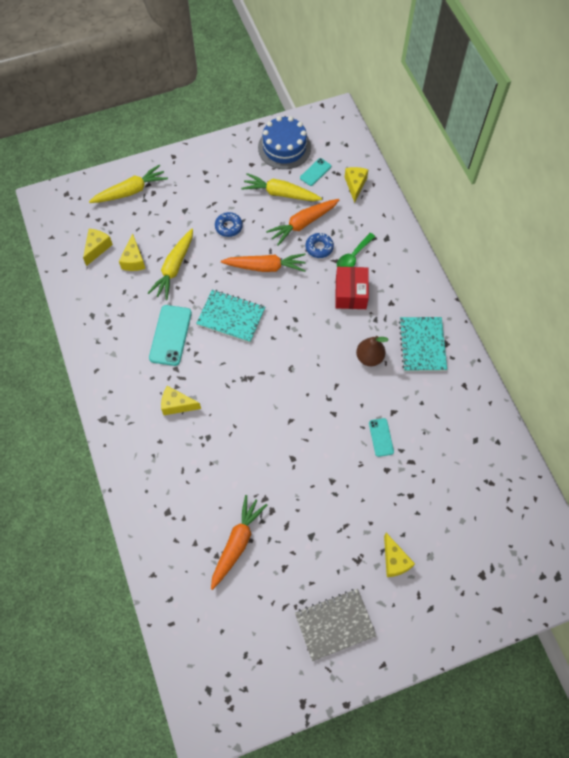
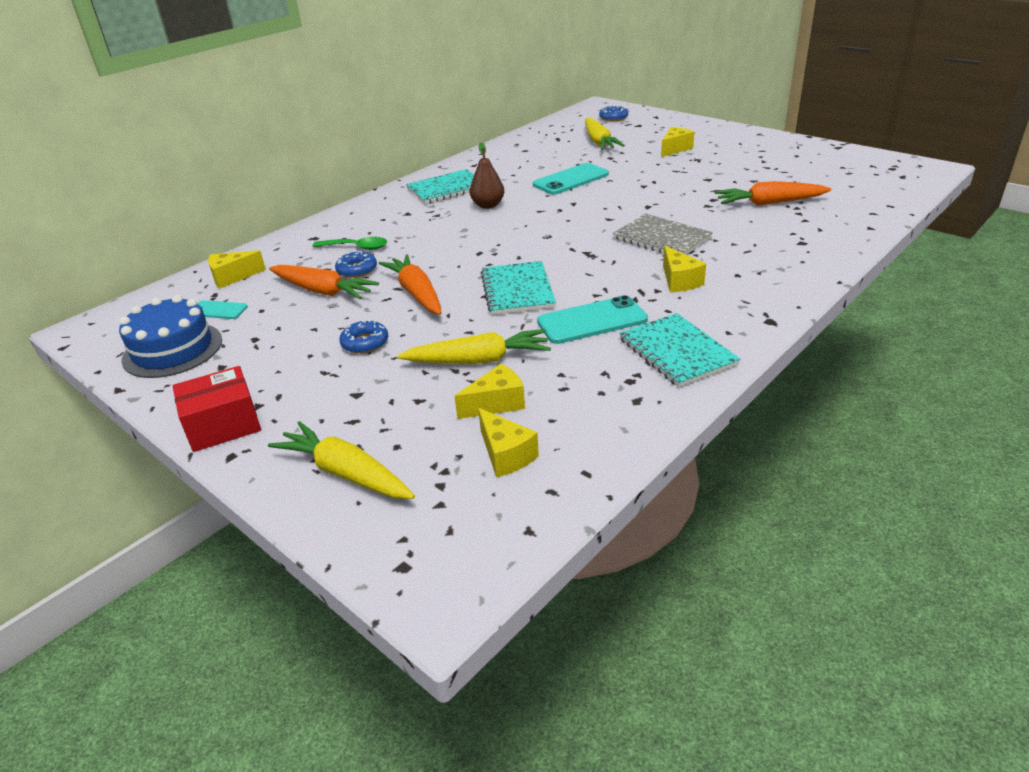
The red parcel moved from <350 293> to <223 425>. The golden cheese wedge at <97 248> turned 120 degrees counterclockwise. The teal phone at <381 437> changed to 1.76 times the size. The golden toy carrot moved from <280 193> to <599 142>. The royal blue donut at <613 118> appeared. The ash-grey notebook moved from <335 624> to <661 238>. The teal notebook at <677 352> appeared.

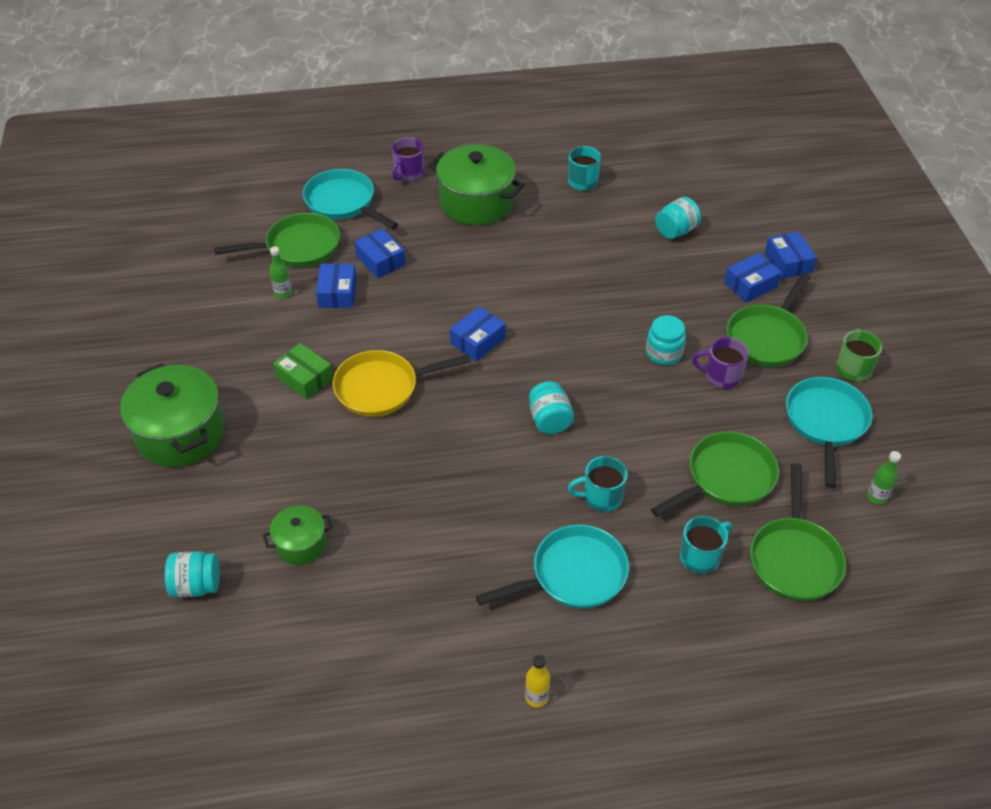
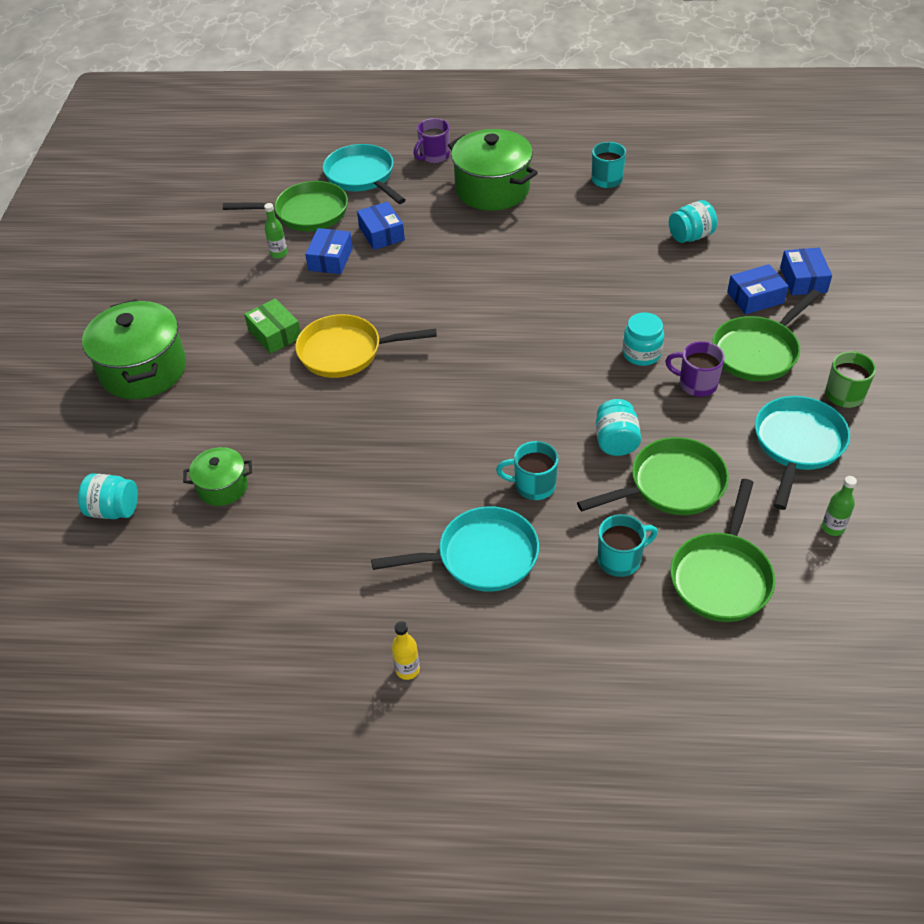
The teal jar moved from <549 420> to <616 441>. The royal blue parcel at <478 341> disappeared.

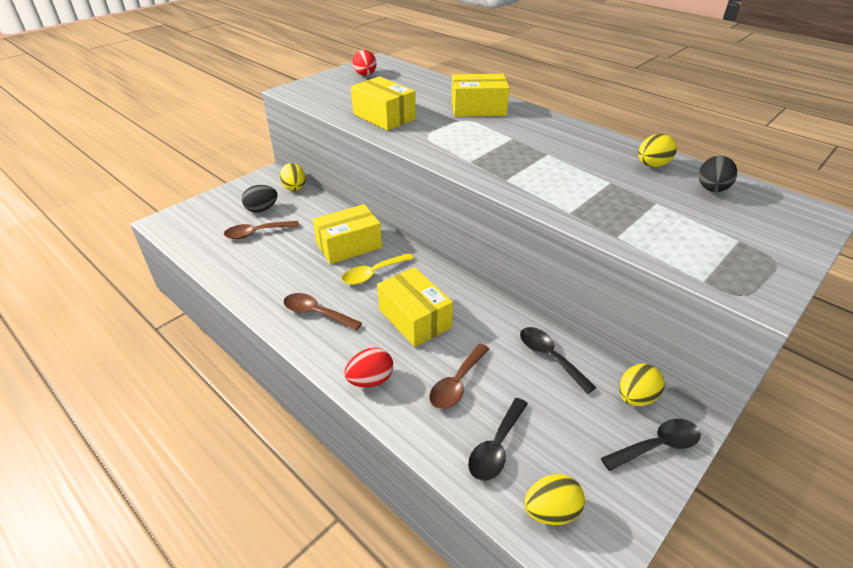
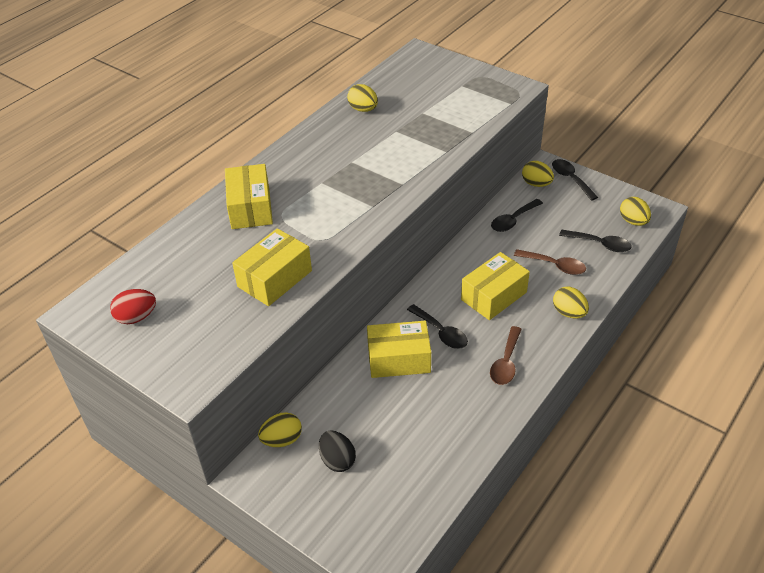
The golden parcel at <349 245> turned 60 degrees counterclockwise. The golden tablespoon at <373 274> became the jet-black tablespoon at <441 332>. The red egg at <370 380> became the golden egg at <569 313>. The brown tablespoon at <257 233> disappeared. The jet-black egg at <711 189> disappeared.

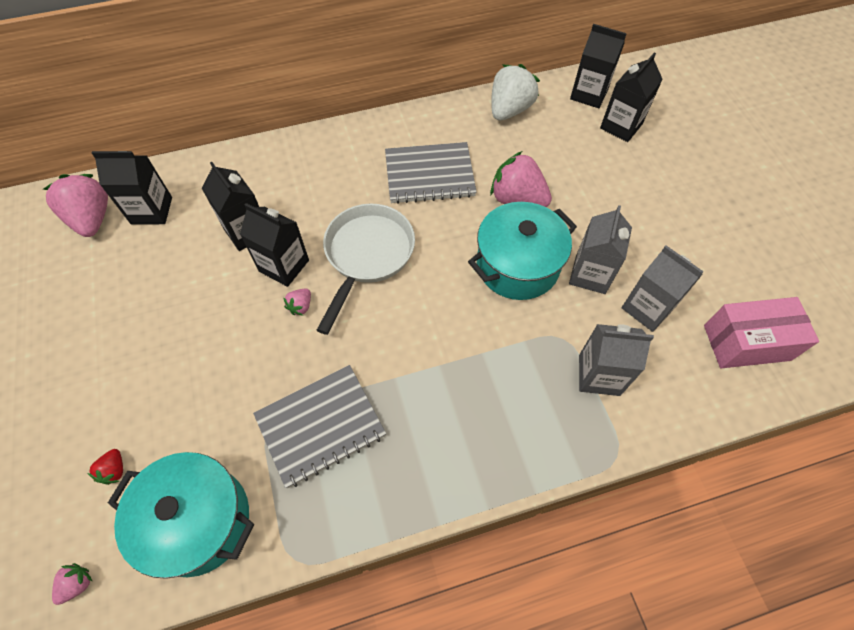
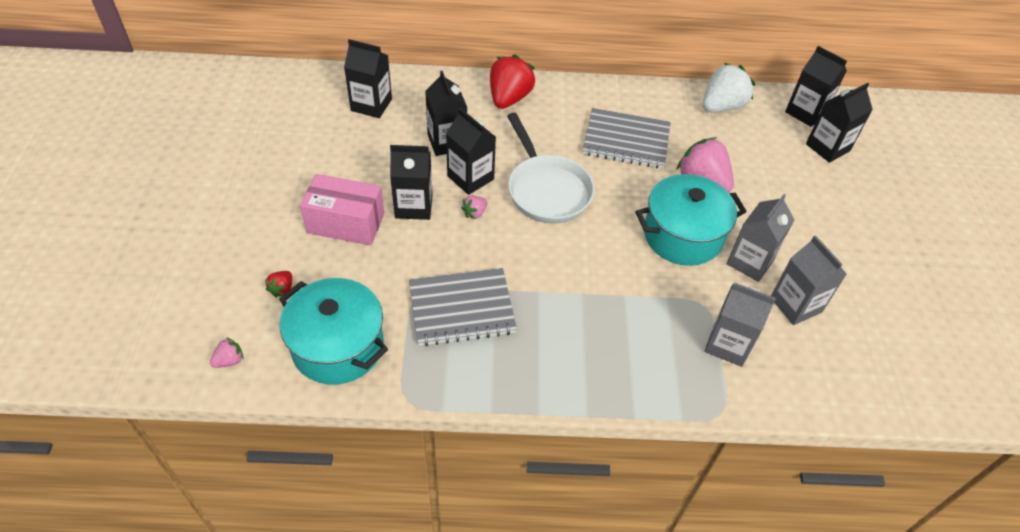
The rose-pink parcel moved from <746 343> to <346 223>. The jet-black carton at <413 206> appeared. The red berry at <509 98> appeared. The snow-white pan at <367 255> turned 120 degrees clockwise. The rose-pink berry at <92 219> disappeared.

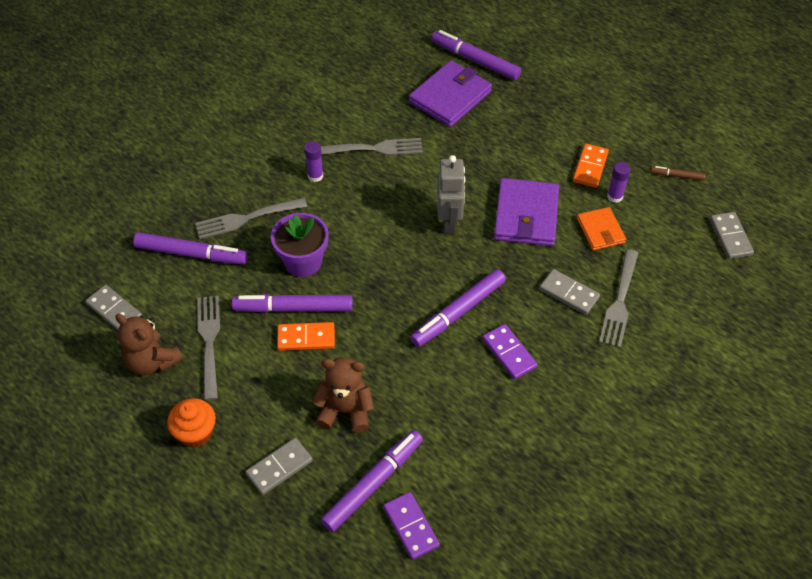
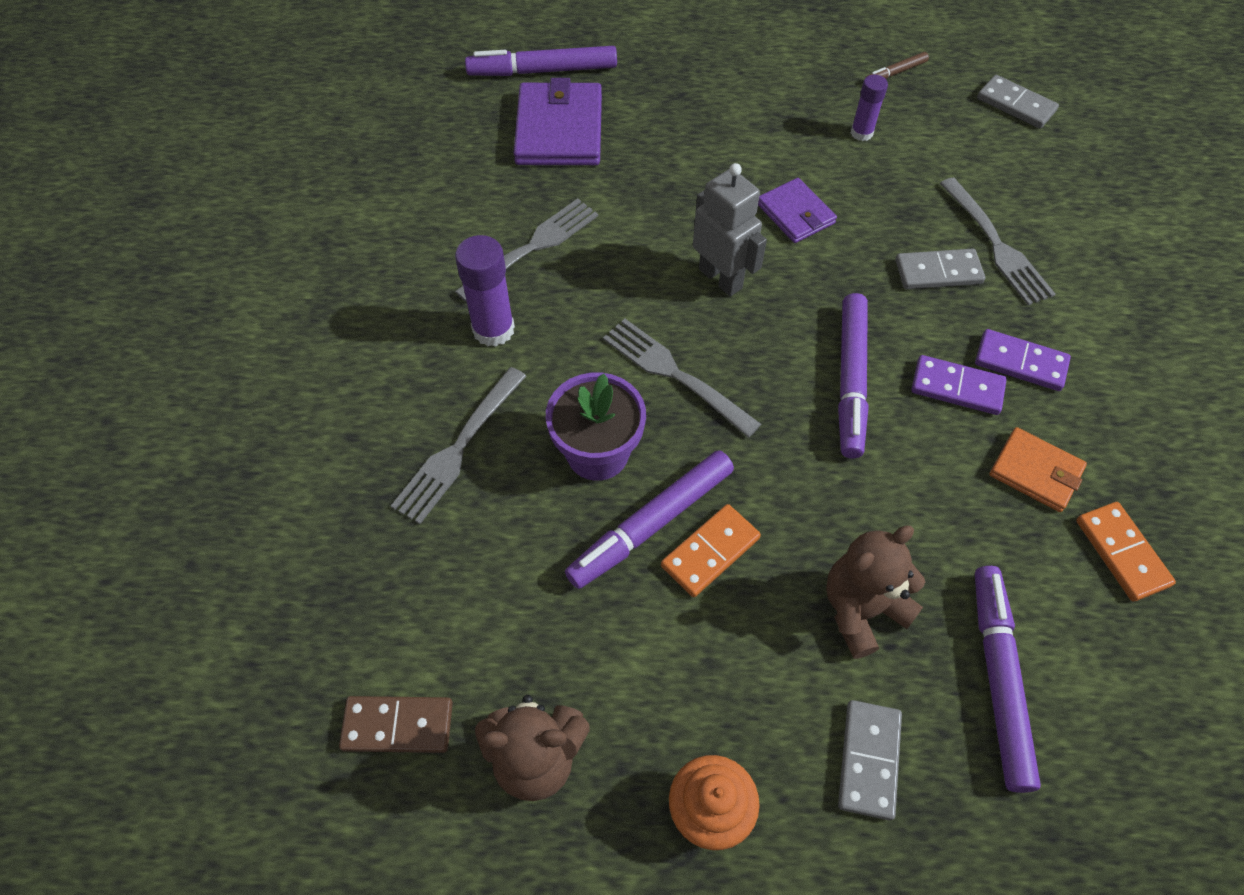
The ash-grey domino tile at <114 310> became the brown domino tile at <398 725>. The violet glue stick at <315 176> changed to 1.62 times the size. The ash-grey table fork moved from <209 343> to <676 375>. The violet card wallet at <526 215> changed to 0.59 times the size. The violet domino tile moved from <411 527> to <1020 363>. The bright orange card wallet moved from <600 230> to <1035 472>. The bright orange domino tile moved from <590 167> to <1122 553>. The violet marker pen at <191 254> disappeared.

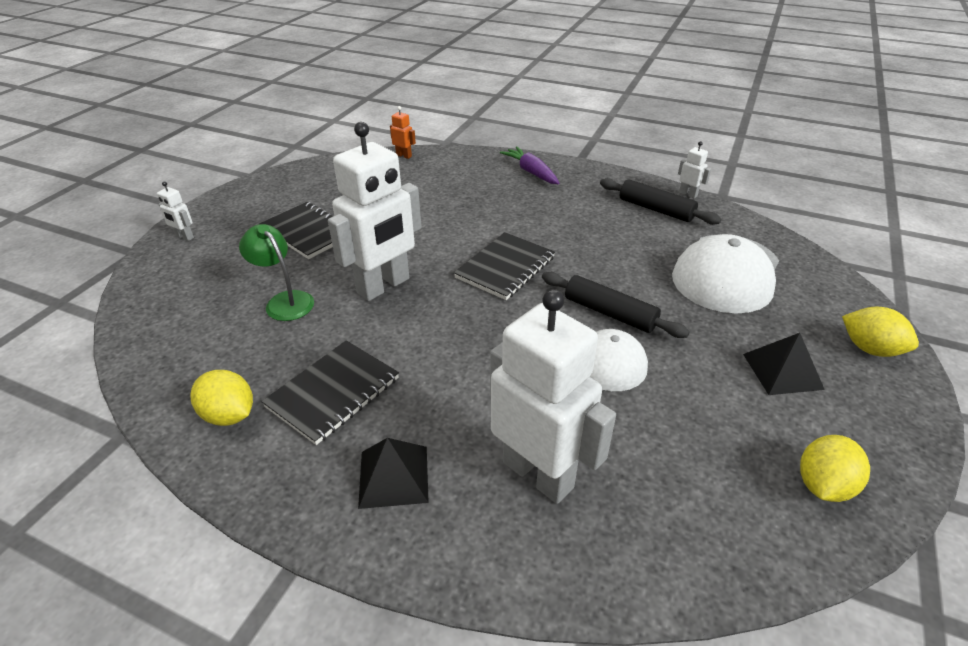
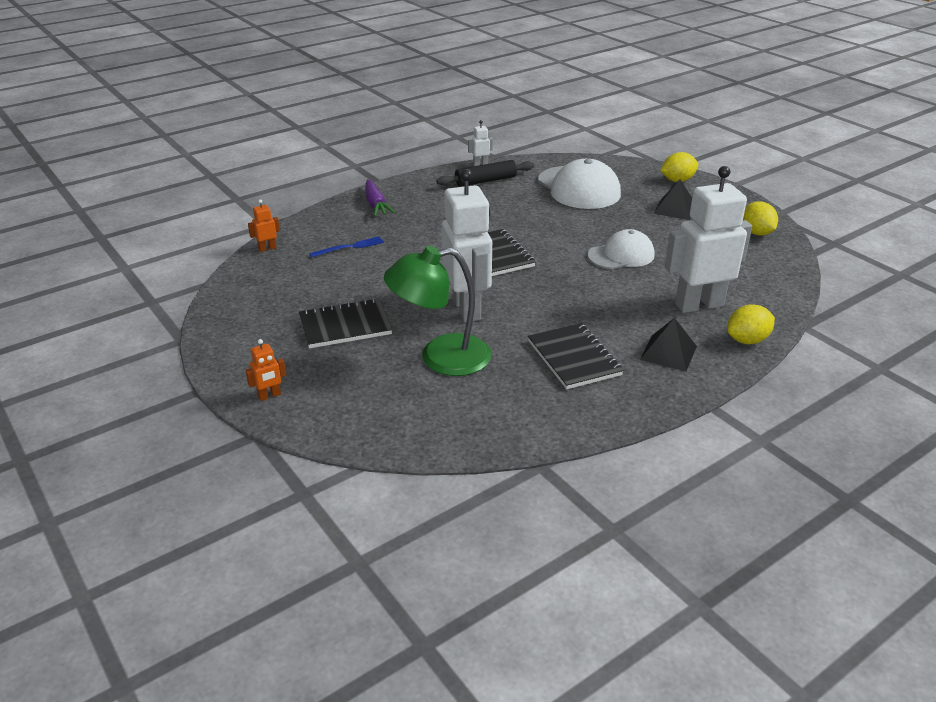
The snow-white robot at <184 237> became the bright orange robot at <269 396>. The royal blue table fork at <349 247> appeared. The violet toy carrot at <531 172> turned 105 degrees counterclockwise. The emerald desk lamp at <284 301> changed to 1.60 times the size. The golden lemon moved from <229 415> to <747 340>. The jet-black pastry roller at <609 313> disappeared.

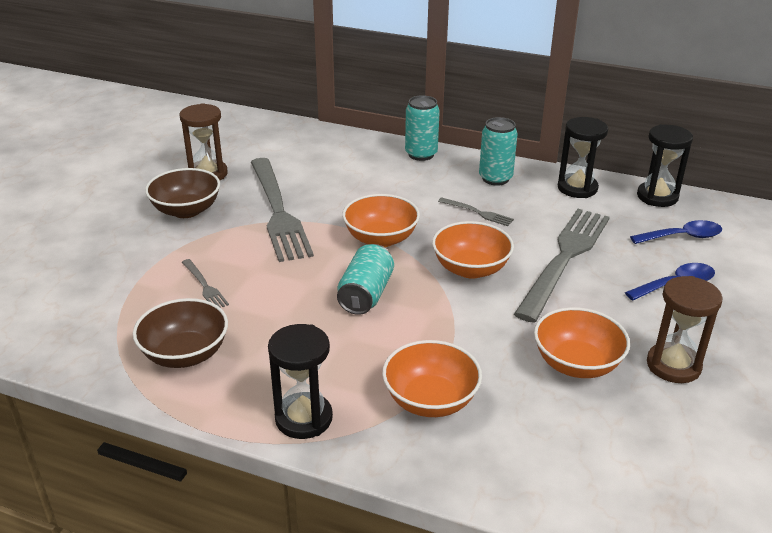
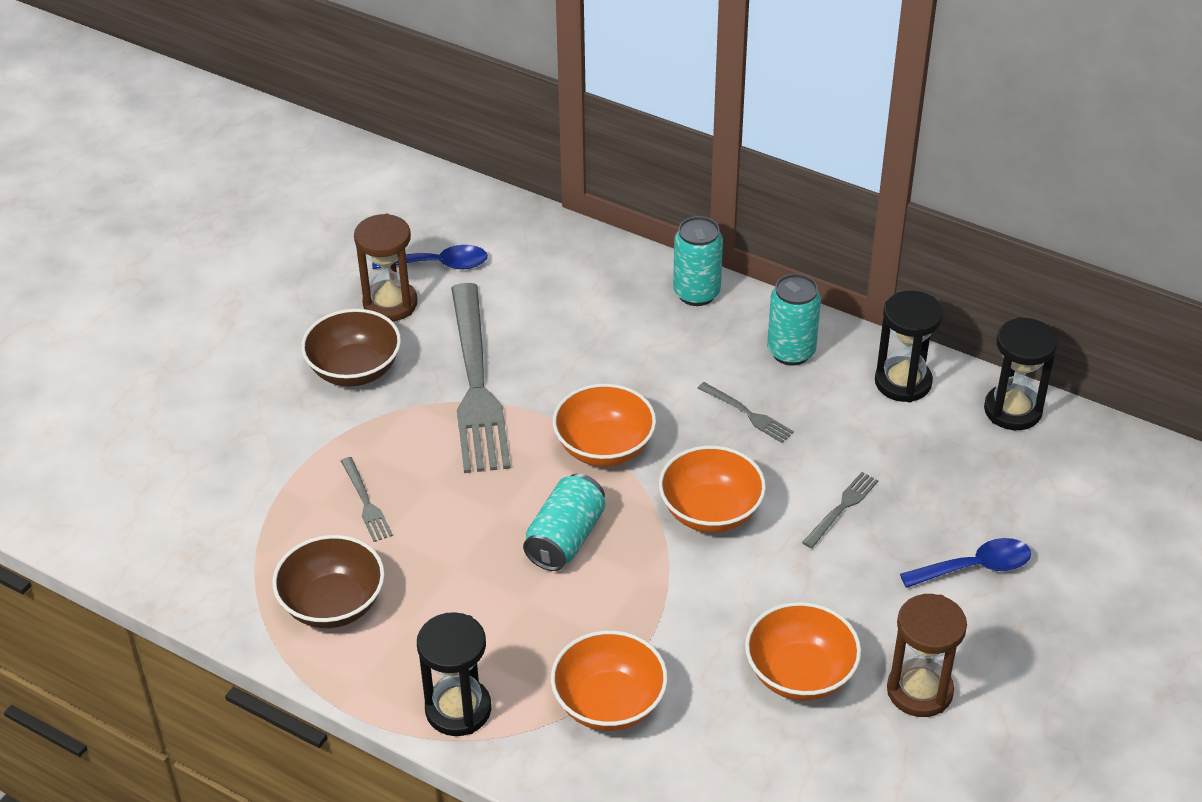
The royal blue tablespoon moved from <682 237> to <439 264>. The ash-grey table fork at <565 258> changed to 0.42 times the size.

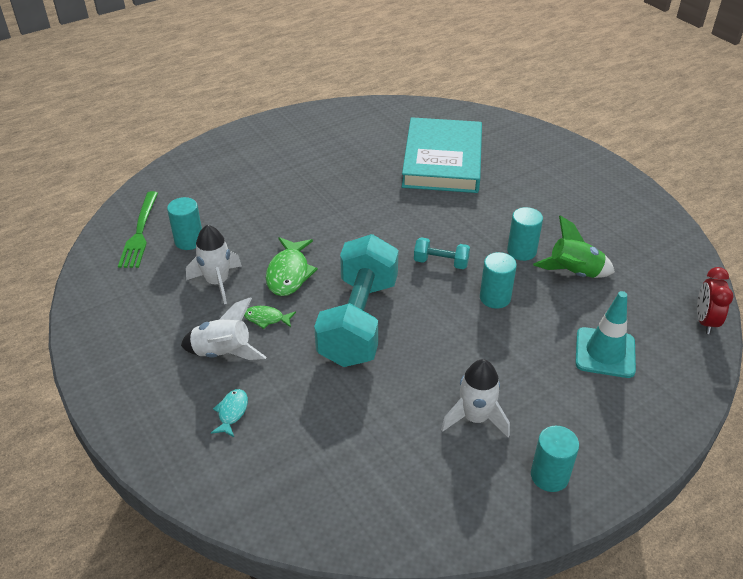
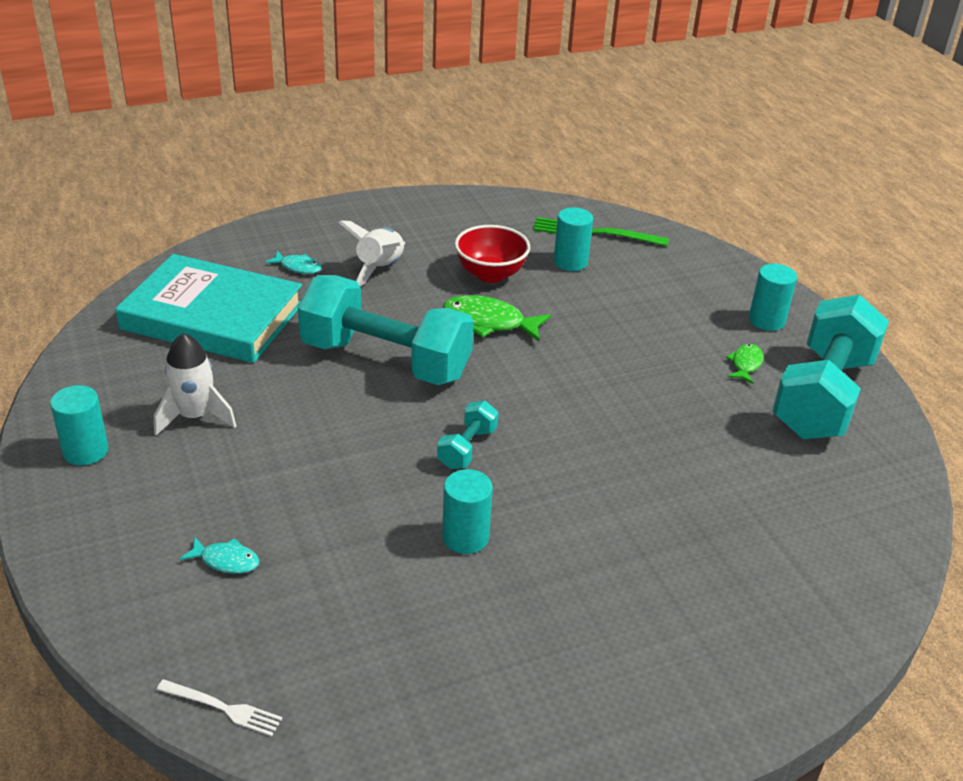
The teal hardback moved from <442 160> to <212 316>. The red clock at <705 321> was replaced by the snow-white table fork at <223 708>. The teal road cone at <605 353> was replaced by the teal toy fish at <226 560>. The snow-white spaceship at <217 282> was replaced by the red deep dish at <490 274>. The emerald toy fish moved from <266 319> to <745 364>. The teal cylinder moved from <495 298> to <766 320>. The teal free weight at <822 396> appeared. The emerald spaceship at <574 273> disappeared.

